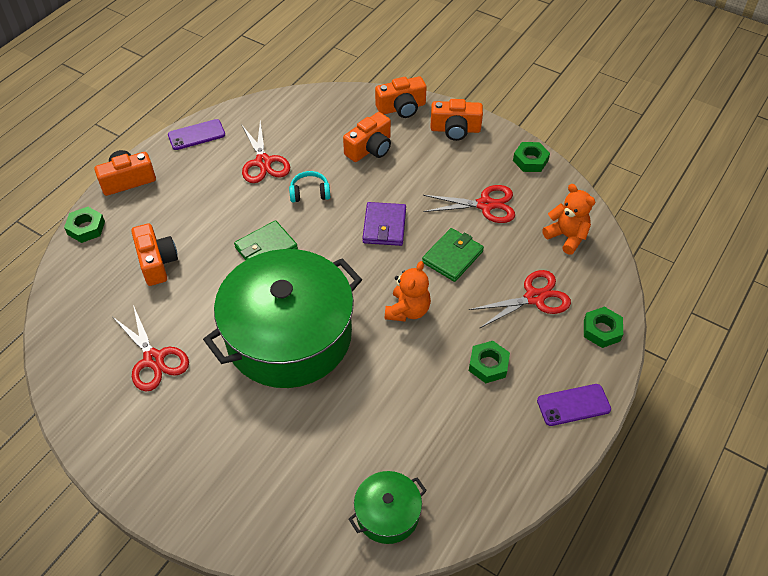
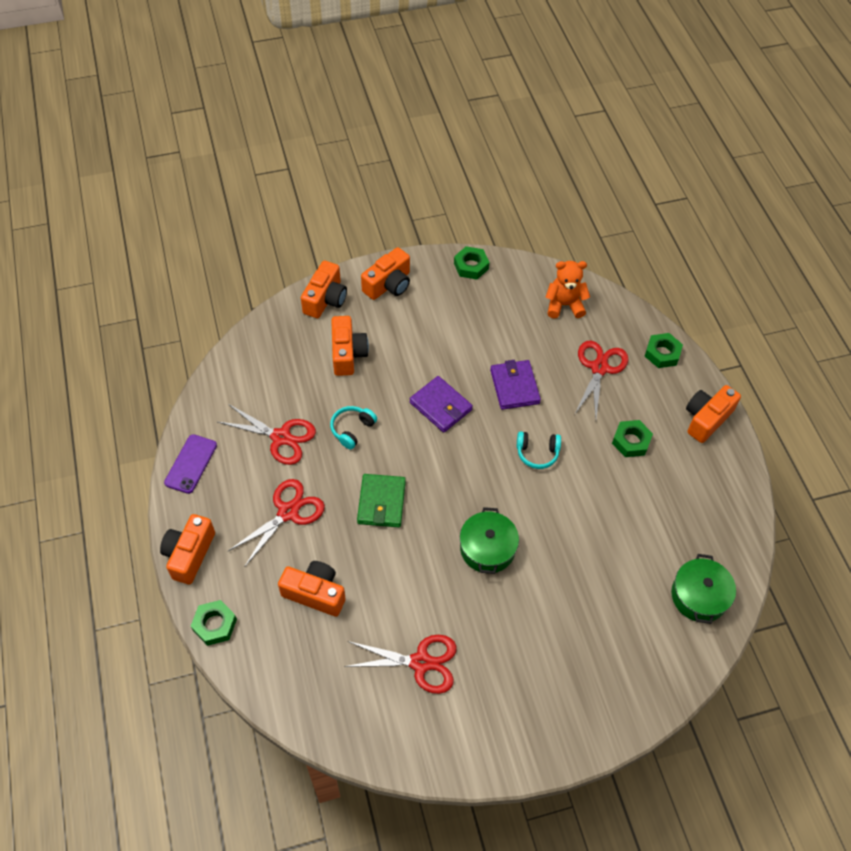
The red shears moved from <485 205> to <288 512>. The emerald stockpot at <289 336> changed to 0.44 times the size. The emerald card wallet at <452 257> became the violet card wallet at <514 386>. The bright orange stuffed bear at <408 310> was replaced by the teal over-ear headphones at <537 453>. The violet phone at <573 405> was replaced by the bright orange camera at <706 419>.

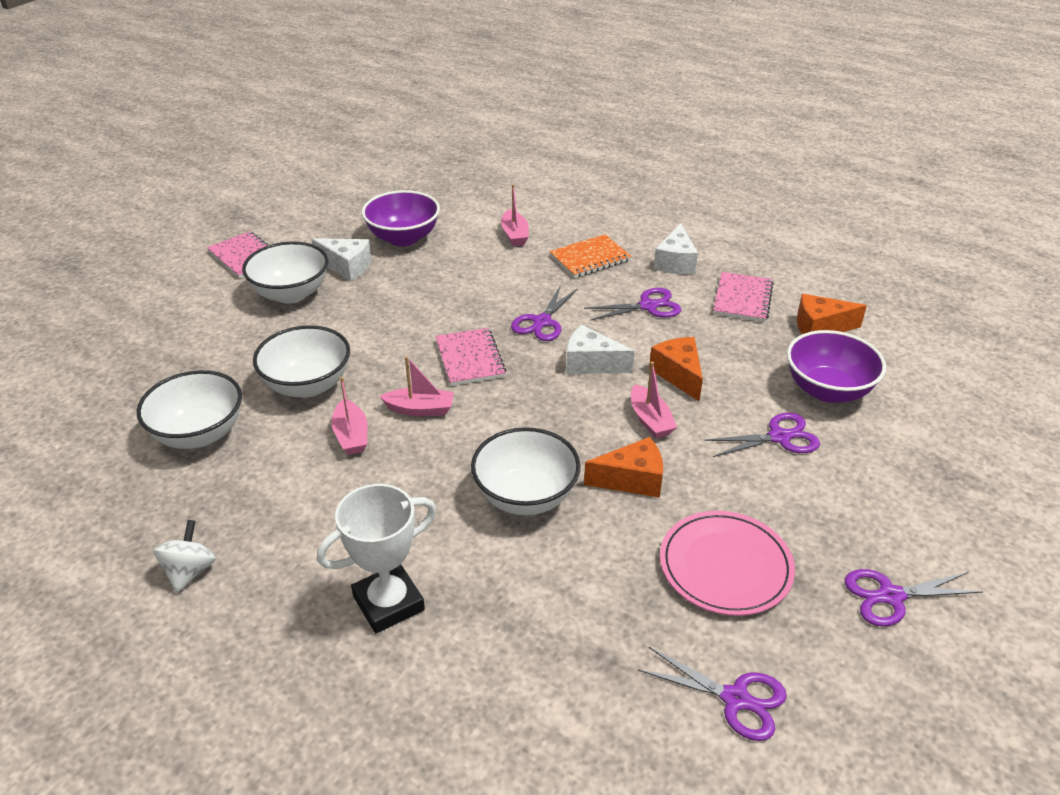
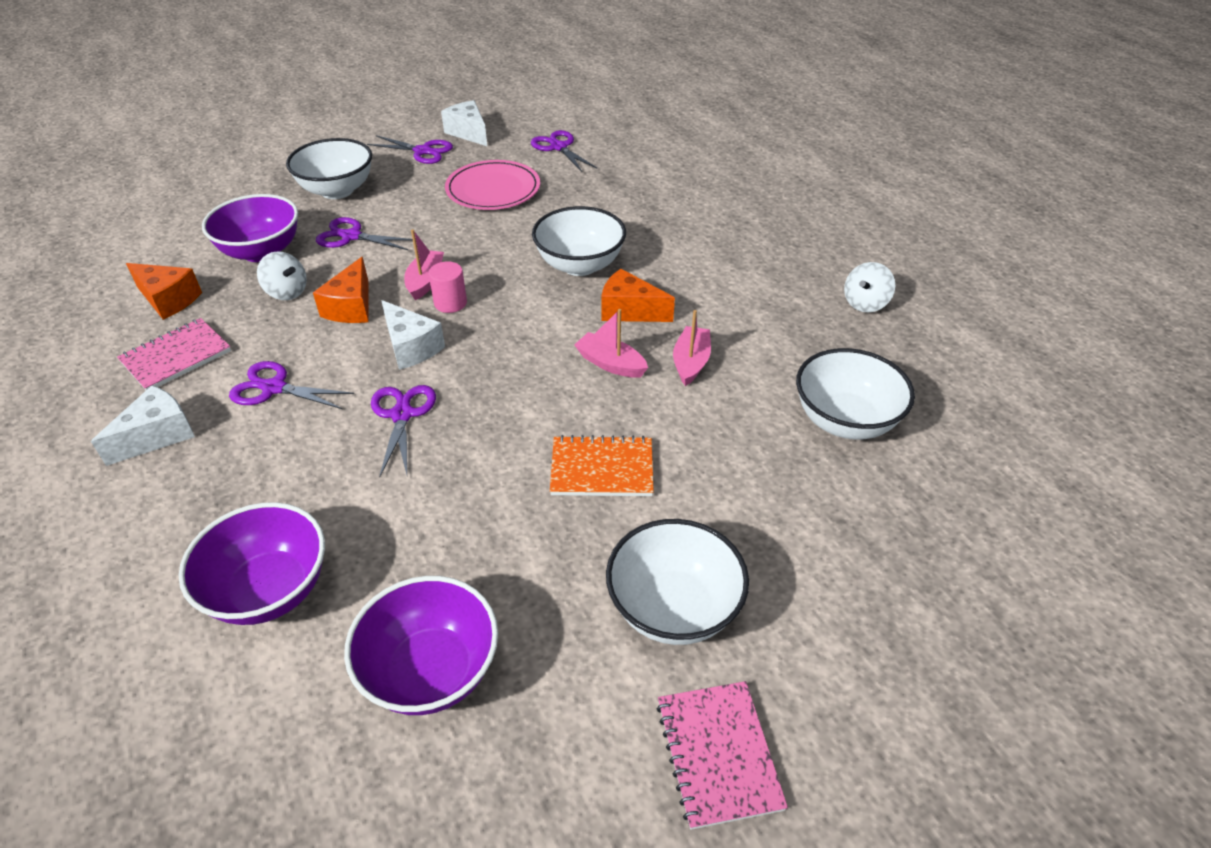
The rose-pink toy boat at <514 235> was replaced by the violet deep dish at <269 590>. The snow-white spinning top at <287 292> appeared. The snow-white deep dish moved from <307 385> to <337 190>. The violet shears at <542 322> turned 60 degrees counterclockwise. The rose-pink cylinder at <450 303> appeared. The snow-white cheese wedge moved from <347 267> to <468 133>. The bright orange notebook moved from <590 258> to <602 469>. The bright orange cheese wedge moved from <632 480> to <629 311>. The snow-white award cup at <388 603> disappeared. The rose-pink notebook at <470 359> disappeared.

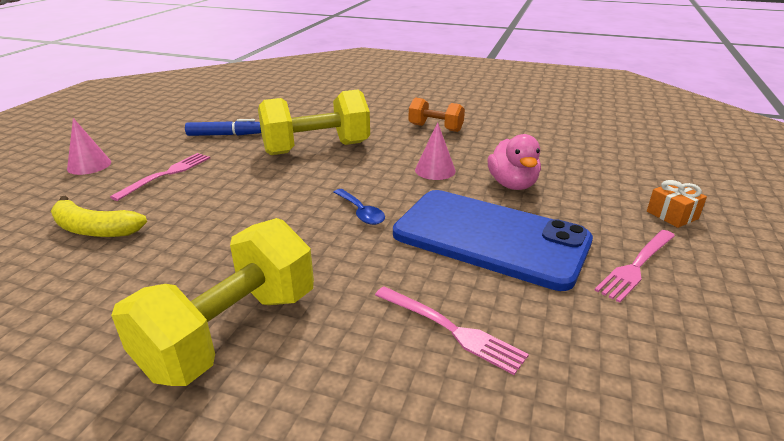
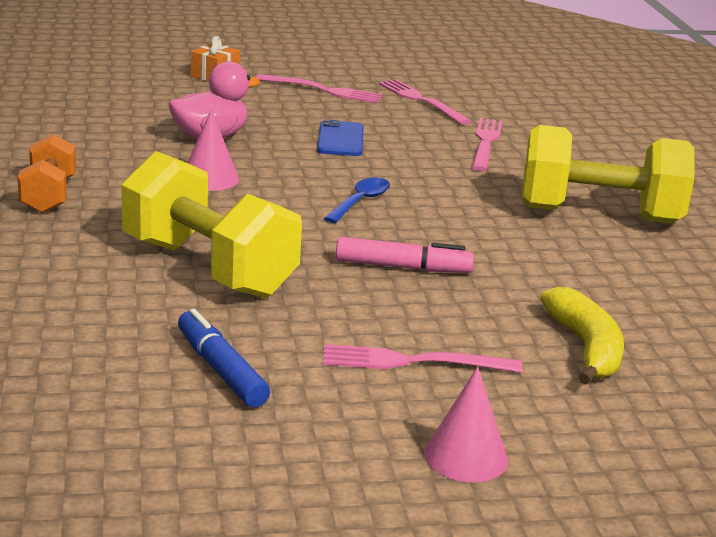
The royal blue phone at <490 238> changed to 0.41 times the size. The rose-pink marker pen at <403 267> appeared. The rose-pink table fork at <421 100> appeared.

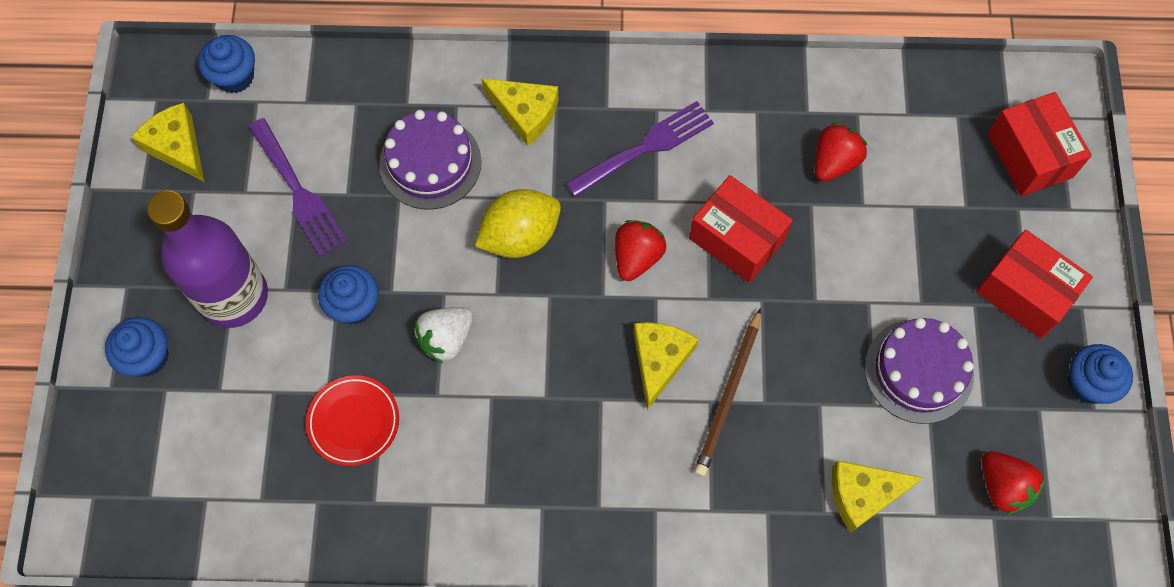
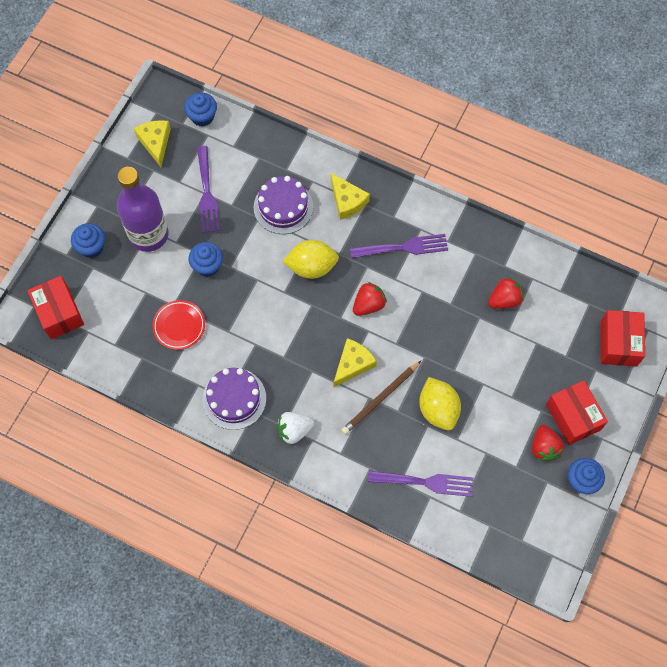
The red parcel moved from <736 239> to <59 313>. The violet cake moved from <918 371> to <234 398>. The snow-white berry moved from <446 339> to <294 430>. The golden cheese wedge at <863 495> was replaced by the violet table fork at <426 482>. The golden lemon at <438 409> appeared. The red berry moved from <1003 487> to <544 447>.

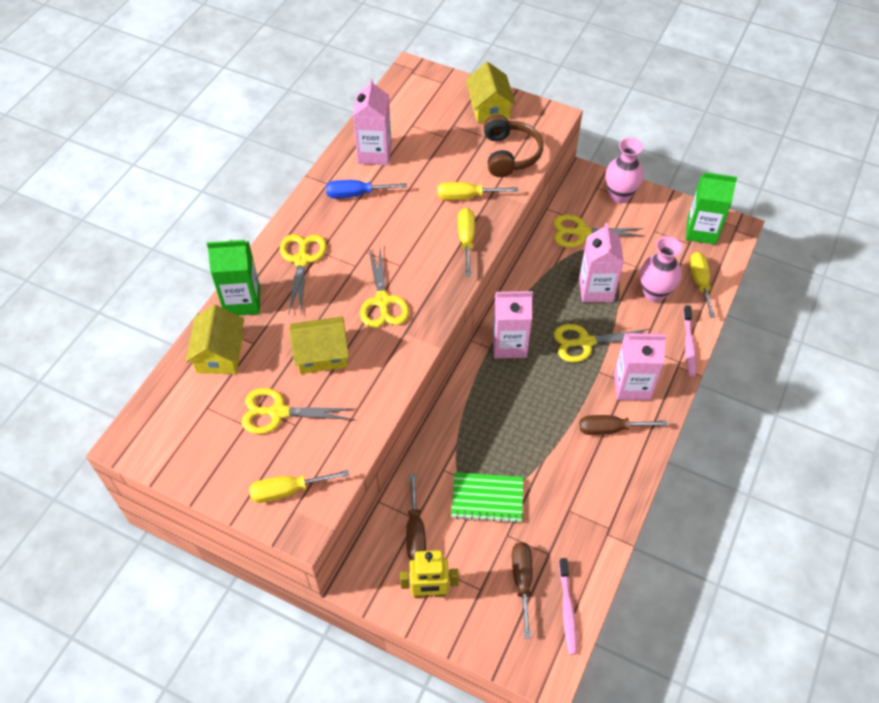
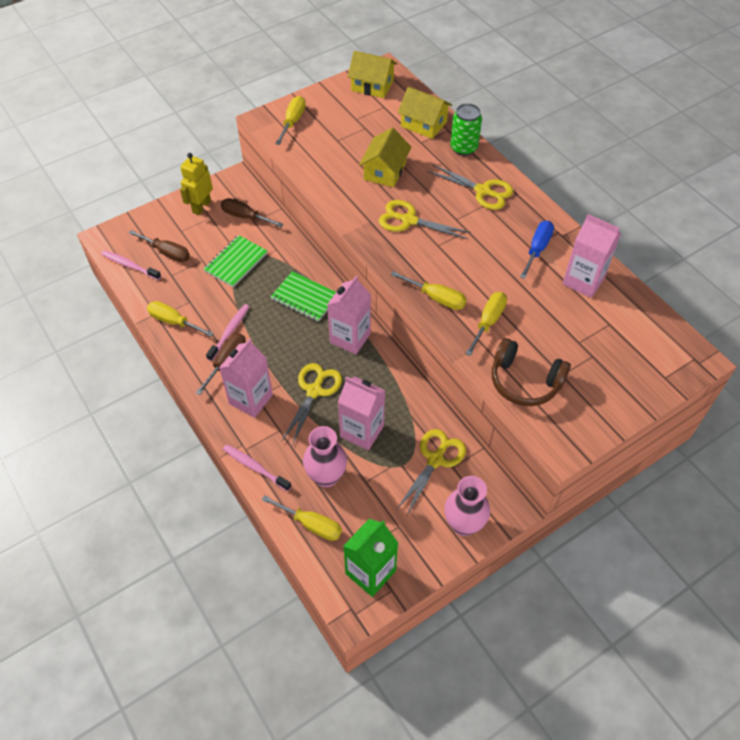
The golden flat screwdriver at <174 321> appeared. The rose-pink dental brush at <230 331> appeared. The emerald notebook at <305 298> appeared. The golden toy house moved from <489 107> to <372 85>. The emerald carton at <242 301> was replaced by the emerald soda can at <463 148>. The golden shears at <278 412> disappeared.

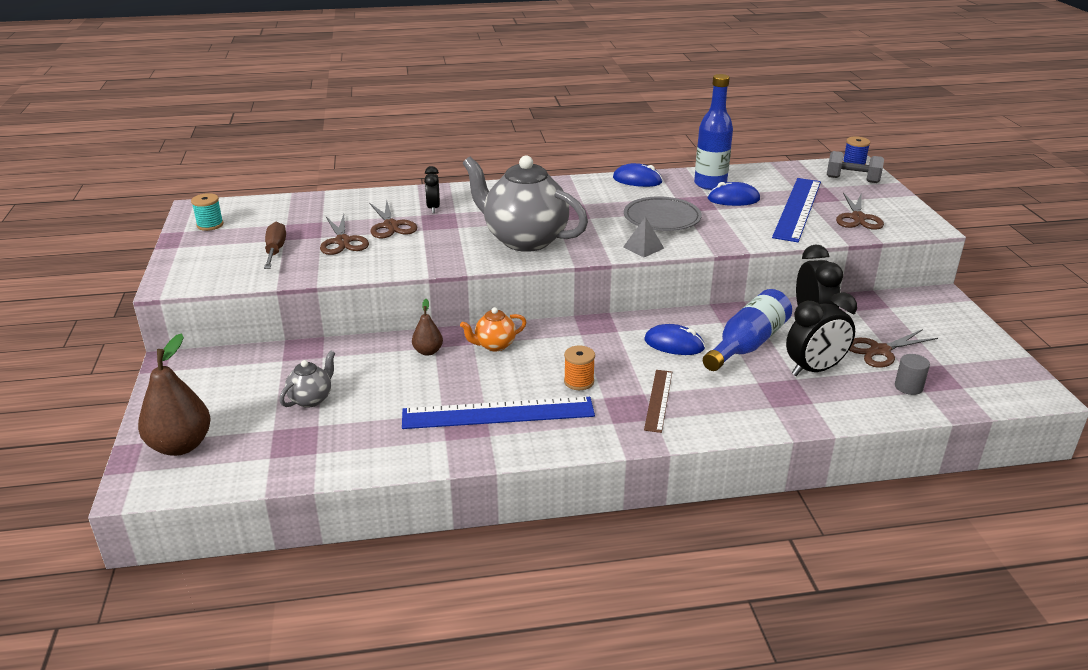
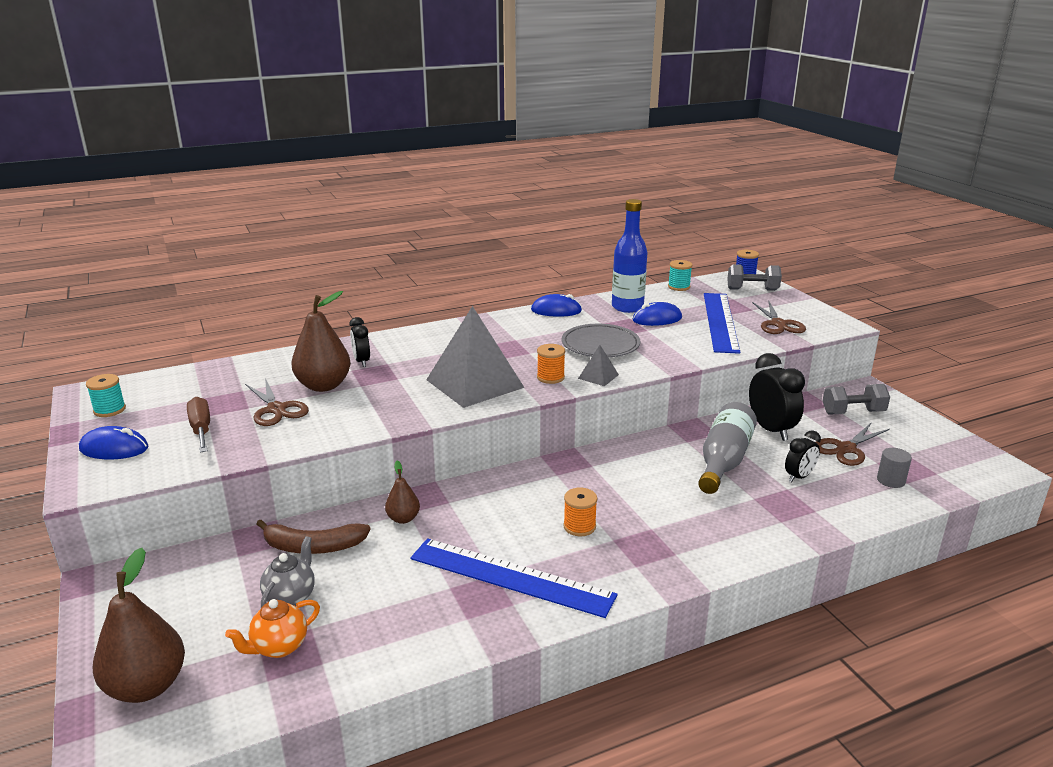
The royal blue PC mouse moved from <674 344> to <114 448>. The bright orange china teapot moved from <494 345> to <279 647>. The brown banana at <313 546> appeared. The brown shears at <391 226> was replaced by the brown toy pear at <323 385>. The royal blue measuring stick at <498 413> turned 45 degrees clockwise. The ash-grey china teapot at <524 240> was replaced by the ash-grey pyramid shape at <474 383>. The bright orange reel of thread at <550 377> appeared. The teal reel of thread at <679 287> appeared. The royal blue bottle at <747 344> became the ash-grey bottle at <724 461>. The jet-black clock at <814 370> changed to 0.58 times the size. The ash-grey free weight at <853 412> appeared. The brown measuring stick at <658 400> disappeared.

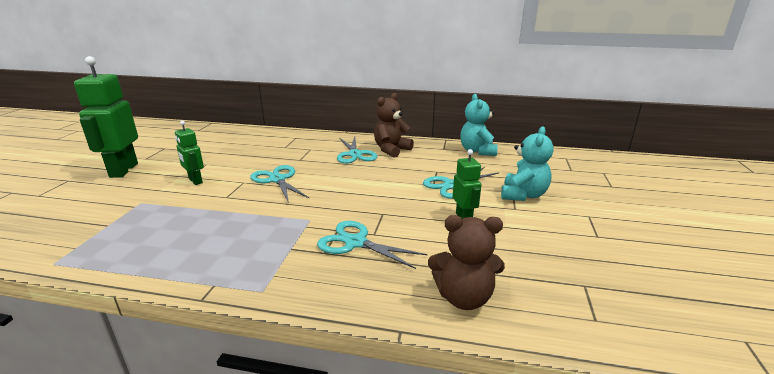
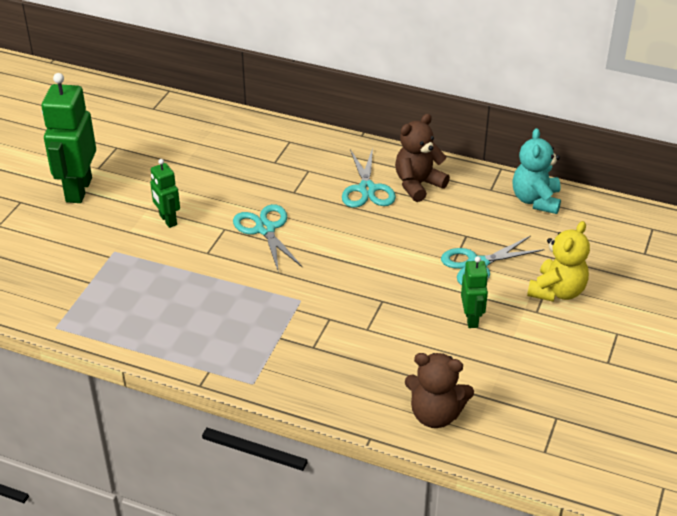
The teal stuffed bear at <523 195> became the golden stuffed bear at <557 291>. The teal shears at <356 242> disappeared.

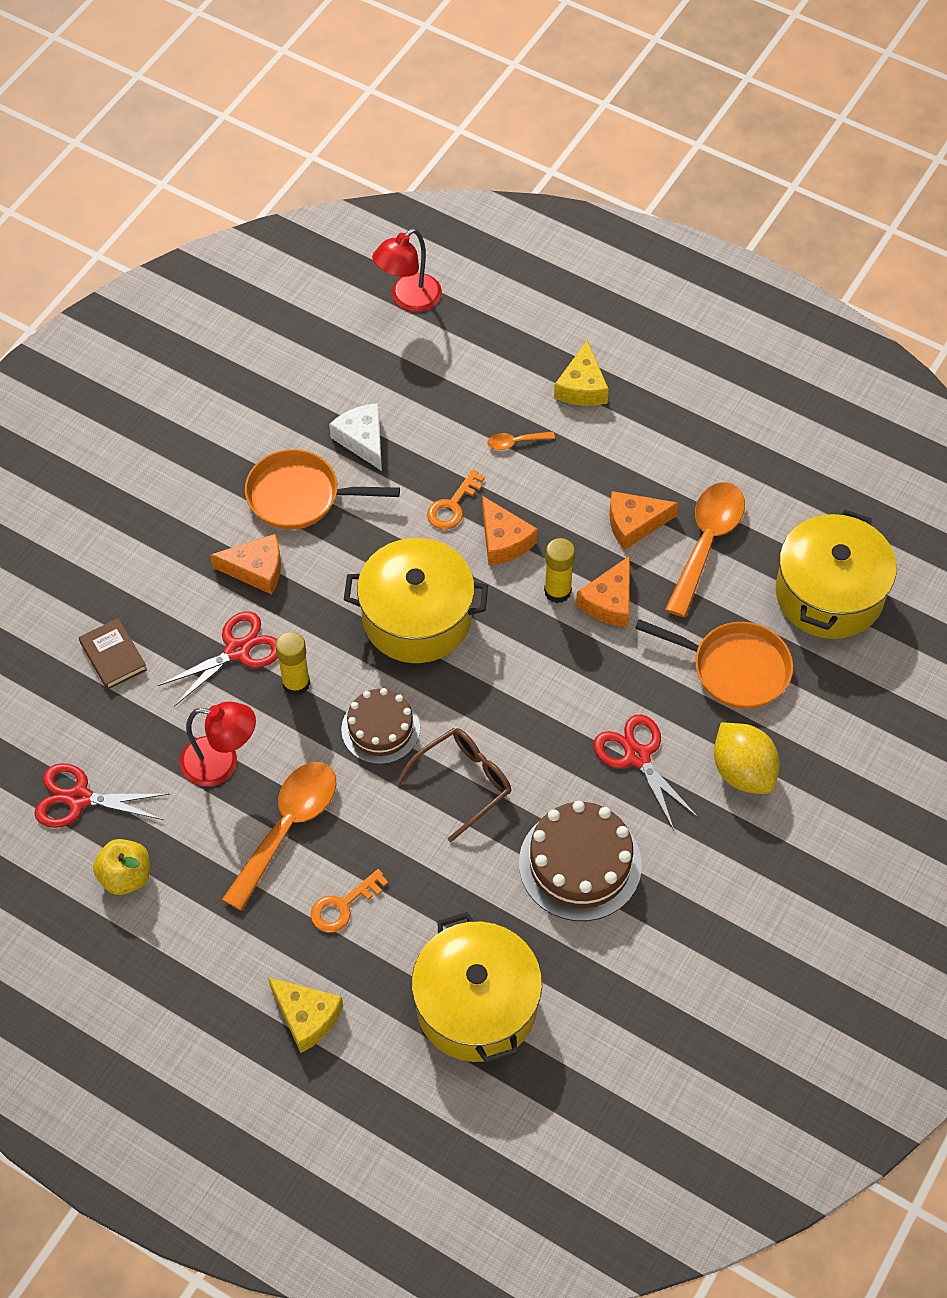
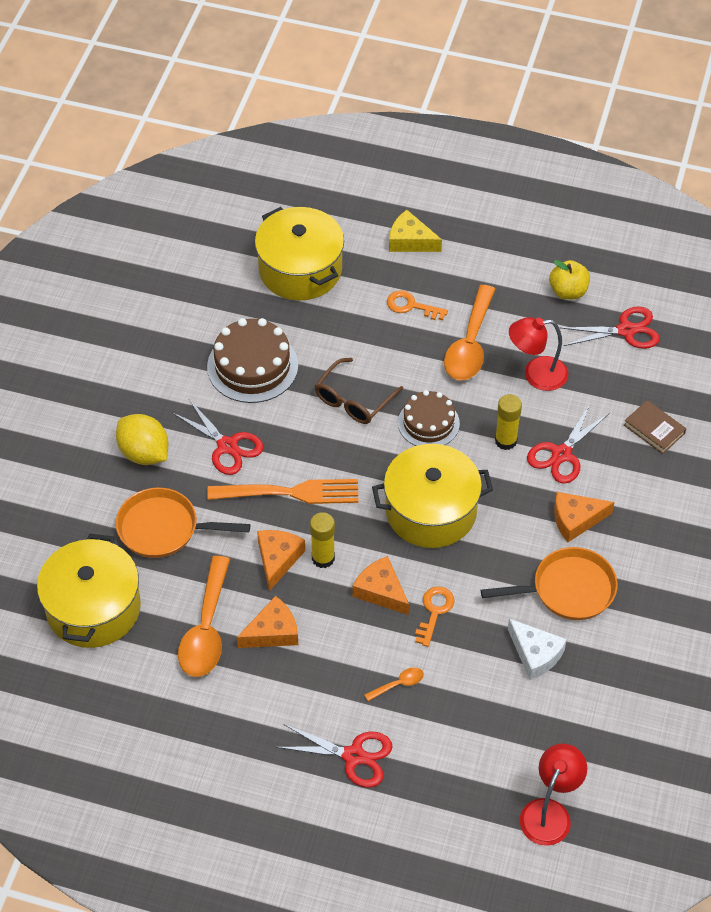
The bright orange table fork at <289 493> appeared. The golden cheese wedge at <582 387> was replaced by the red shears at <353 756>. The bright orange key at <343 906> turned 105 degrees counterclockwise.

